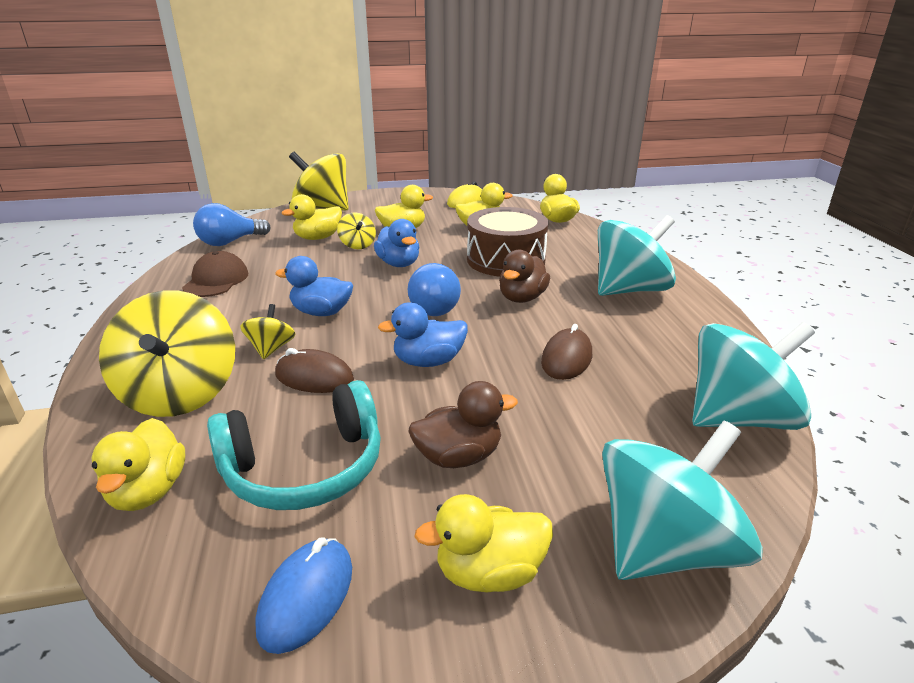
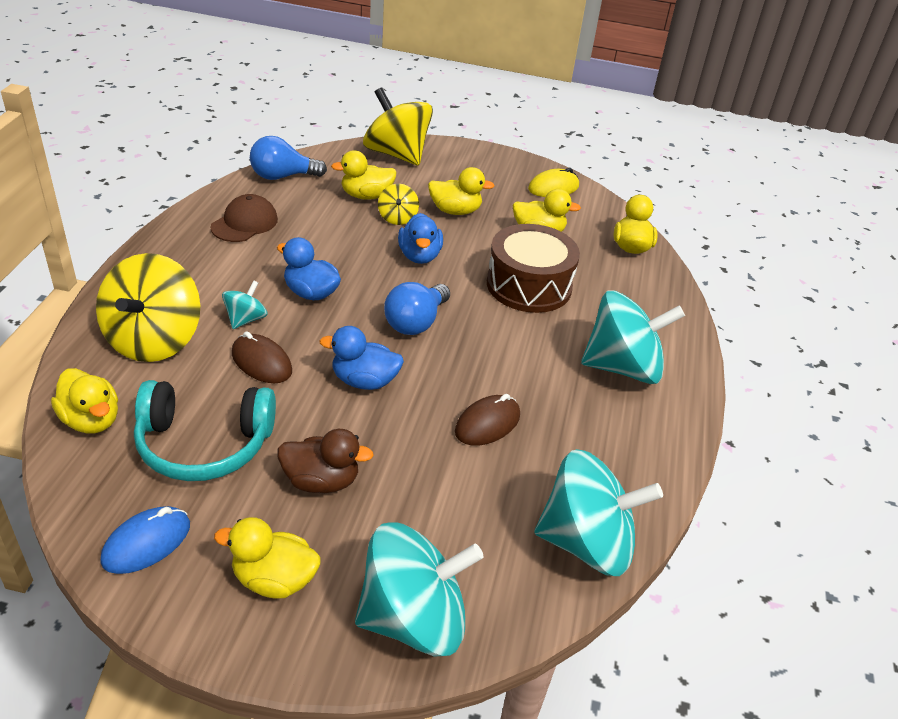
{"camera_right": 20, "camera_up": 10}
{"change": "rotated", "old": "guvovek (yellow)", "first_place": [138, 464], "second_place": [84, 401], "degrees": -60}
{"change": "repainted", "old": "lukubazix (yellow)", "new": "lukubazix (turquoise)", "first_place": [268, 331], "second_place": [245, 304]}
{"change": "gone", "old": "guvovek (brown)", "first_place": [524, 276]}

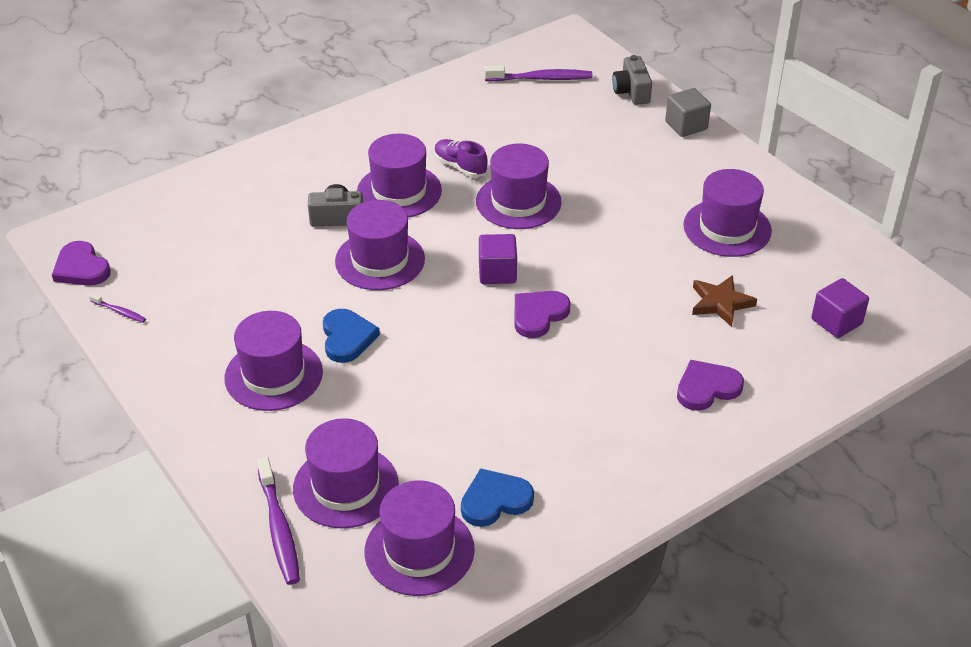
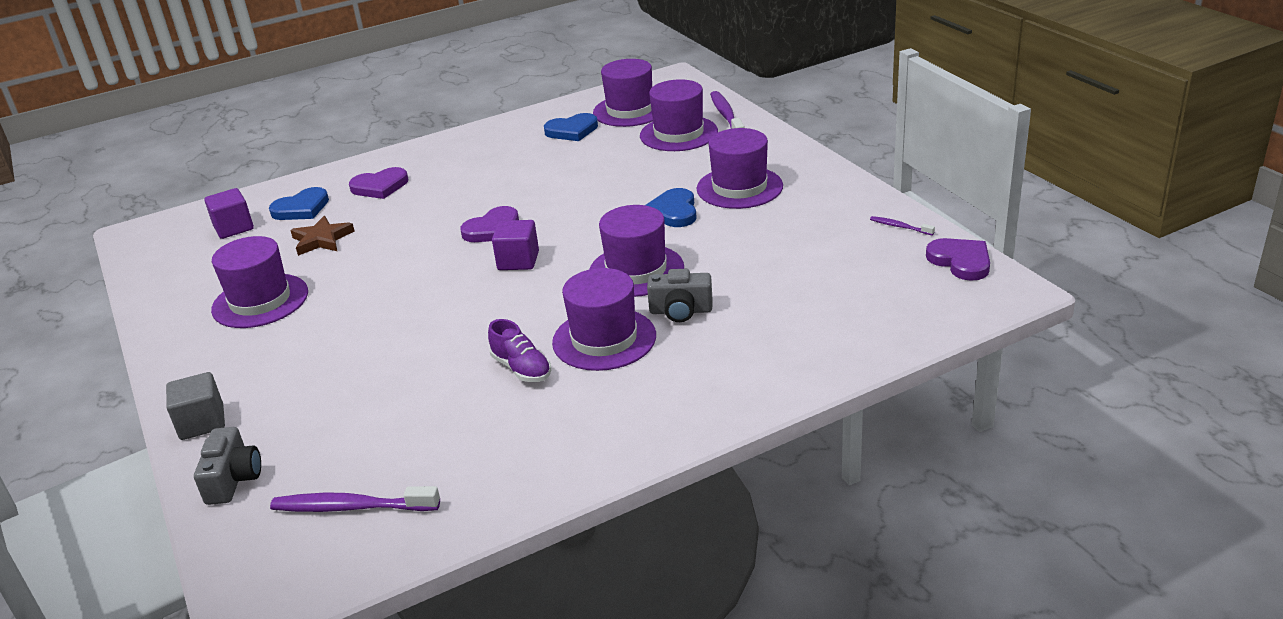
{"camera_right": -170, "camera_up": -10}
{"change": "gone", "old": "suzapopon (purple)", "first_place": [519, 186]}
{"change": "new", "new": "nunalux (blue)", "second_place": [299, 203]}

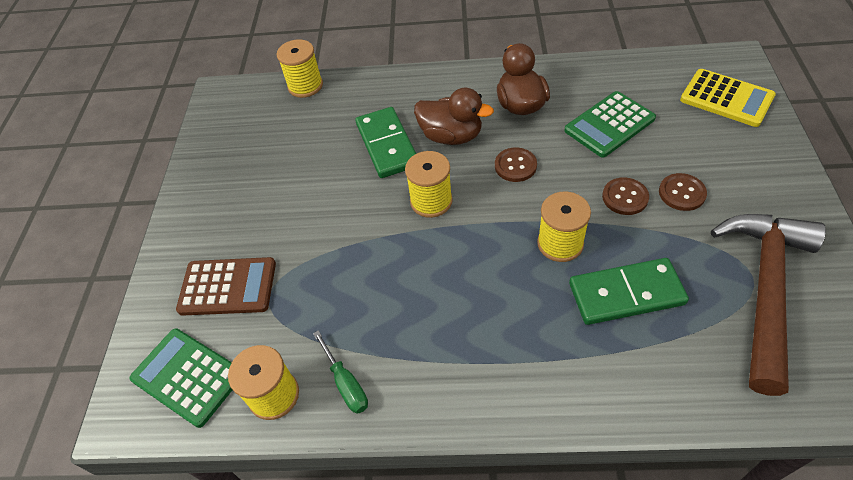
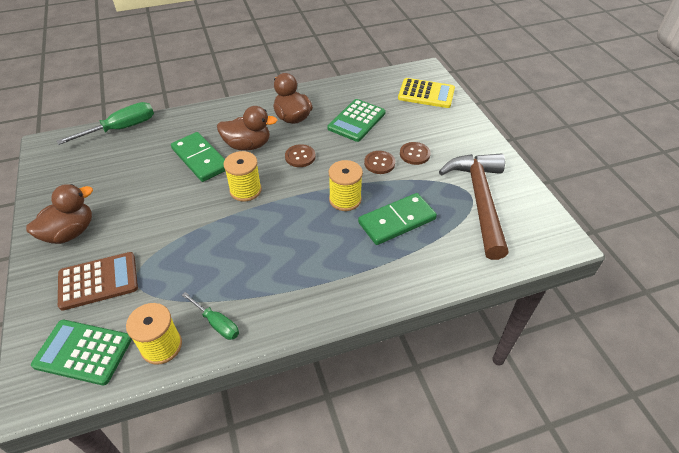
{"camera_right": -25, "camera_up": -5}
{"change": "swapped", "old": "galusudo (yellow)", "new": "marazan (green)", "first_place": [300, 68], "second_place": [105, 123]}
{"change": "new", "new": "guvovek (brown)", "second_place": [59, 214]}

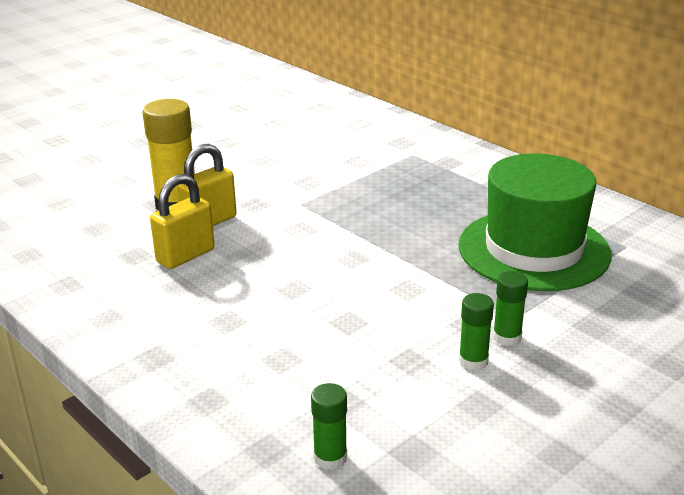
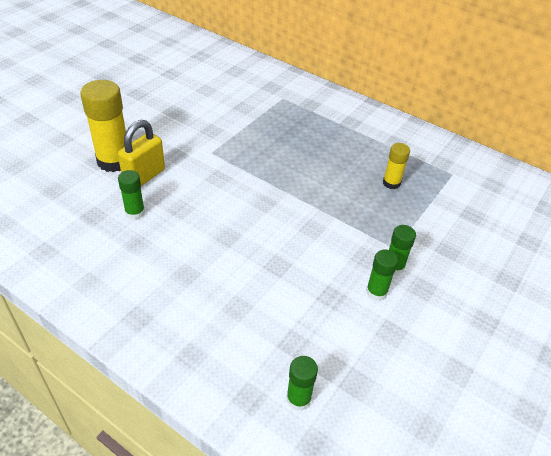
{"camera_right": -15, "camera_up": 15}
{"change": "swapped", "old": "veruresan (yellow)", "new": "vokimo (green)", "first_place": [182, 221], "second_place": [131, 195]}
{"change": "swapped", "old": "suzapopon (green)", "new": "vokimo (yellow)", "first_place": [534, 222], "second_place": [396, 166]}

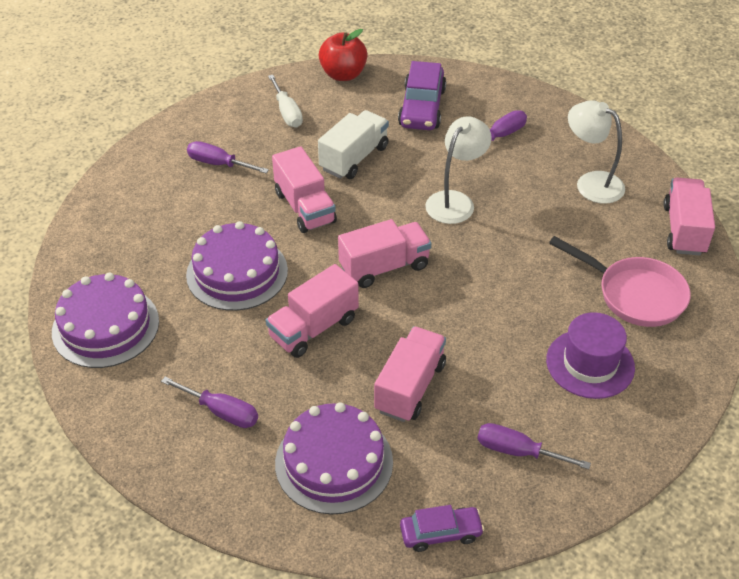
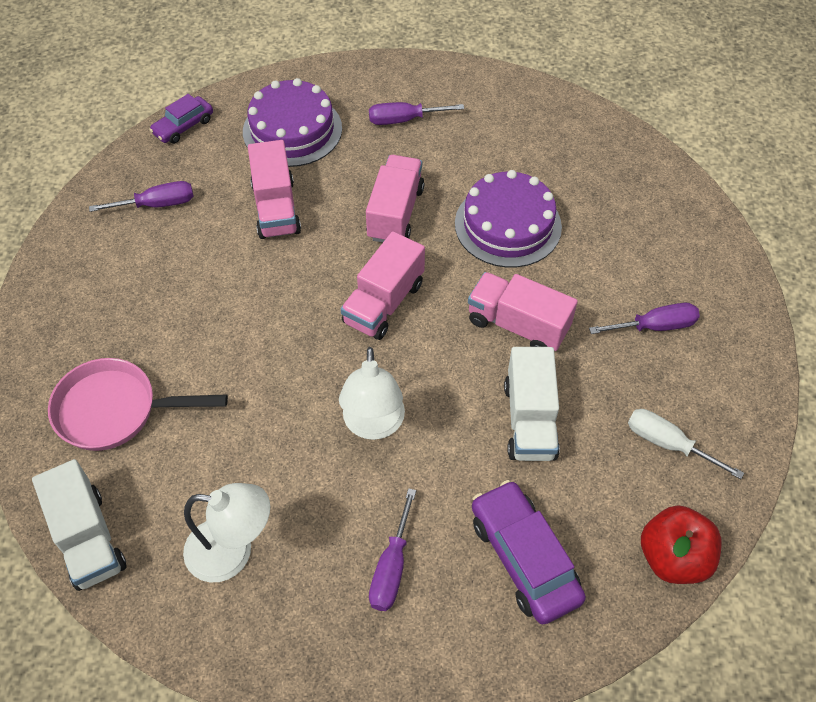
{"camera_right": 145, "camera_up": 10}
{"change": "gone", "old": "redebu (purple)", "first_place": [105, 320]}
{"change": "gone", "old": "suzapopon (purple)", "first_place": [590, 355]}
{"change": "repainted", "old": "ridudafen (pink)", "new": "ridudafen (white)", "first_place": [689, 217], "second_place": [79, 525]}

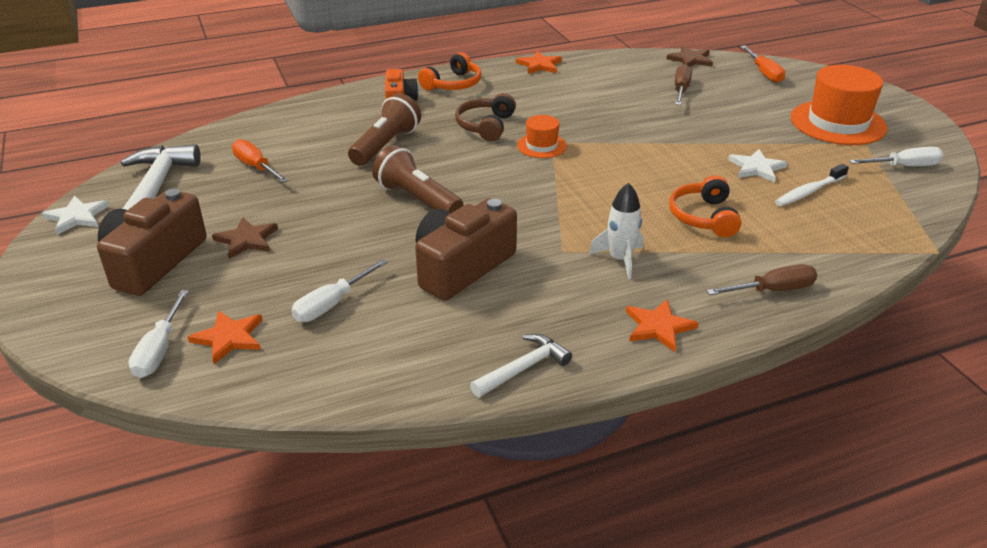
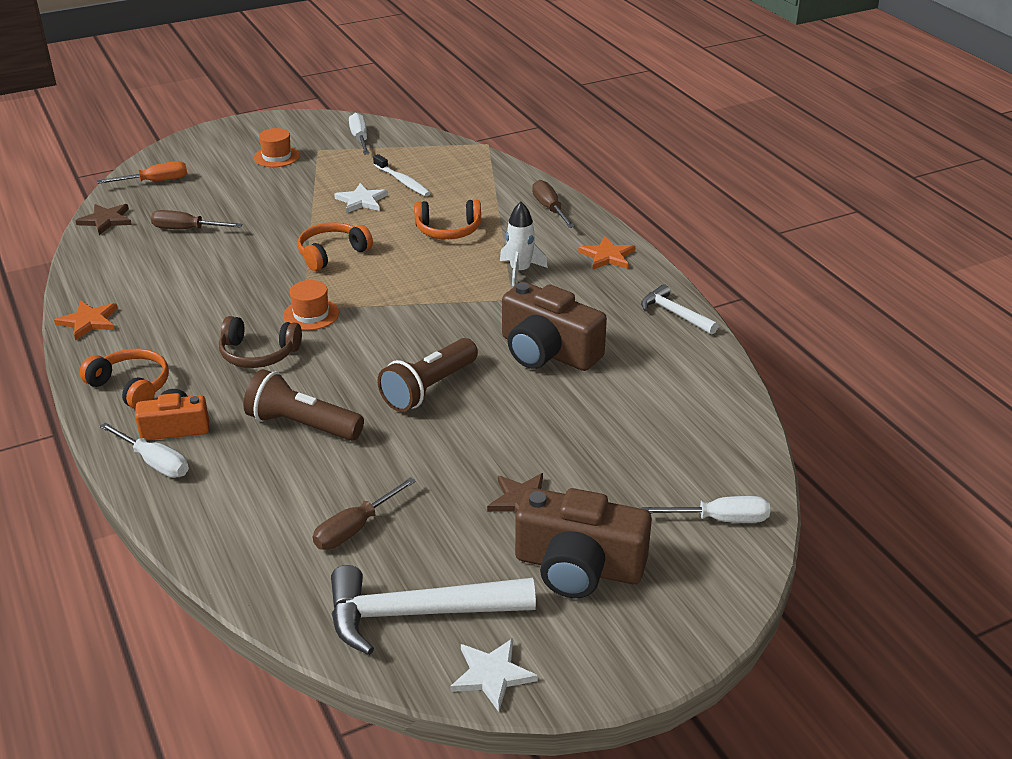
{"camera_right": -95, "camera_up": 0}
{"change": "gone", "old": "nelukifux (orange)", "first_place": [225, 337]}
{"change": "repainted", "old": "marazan (orange)", "new": "marazan (brown)", "first_place": [260, 161], "second_place": [364, 513]}
{"change": "shifted", "old": "marazan (white)", "first_place": [339, 290], "second_place": [144, 450]}
{"change": "scaled", "old": "suzapopon (orange)", "first_place": [839, 105], "second_place": [277, 147], "factor": 0.51}
{"change": "new", "new": "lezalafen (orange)", "second_place": [335, 246]}

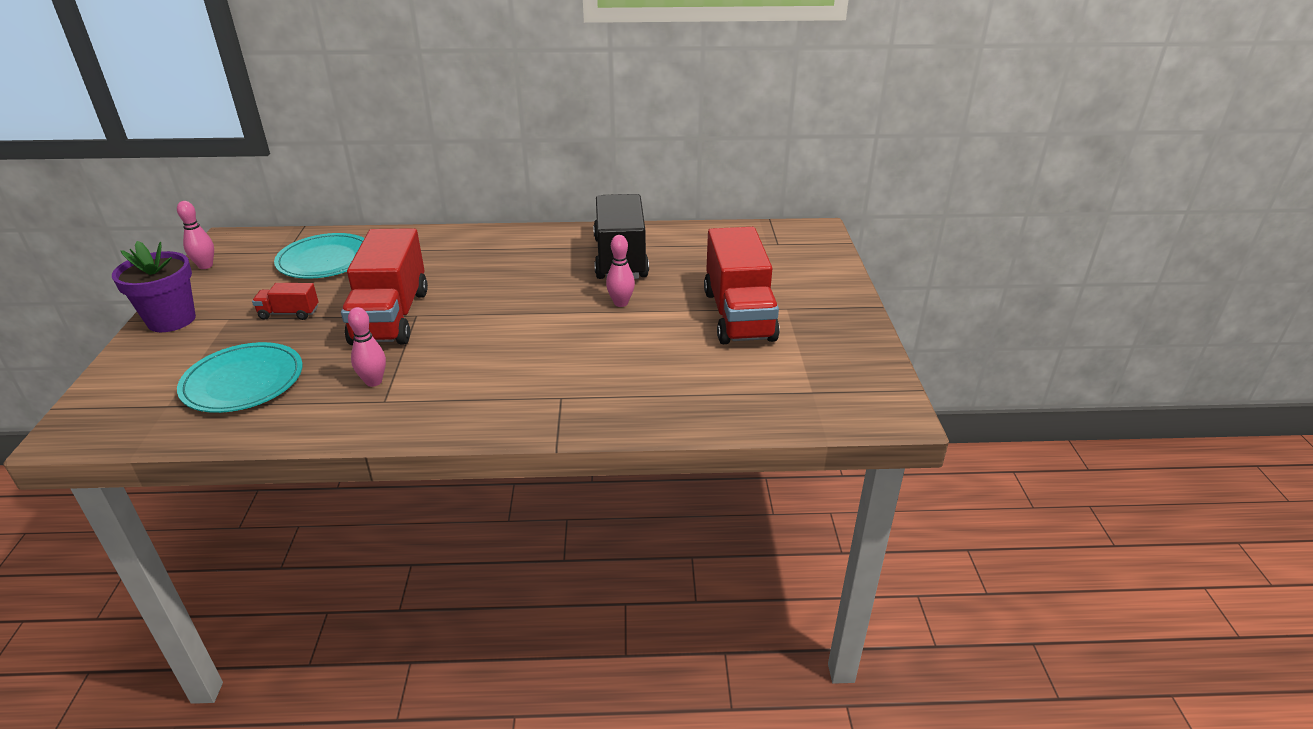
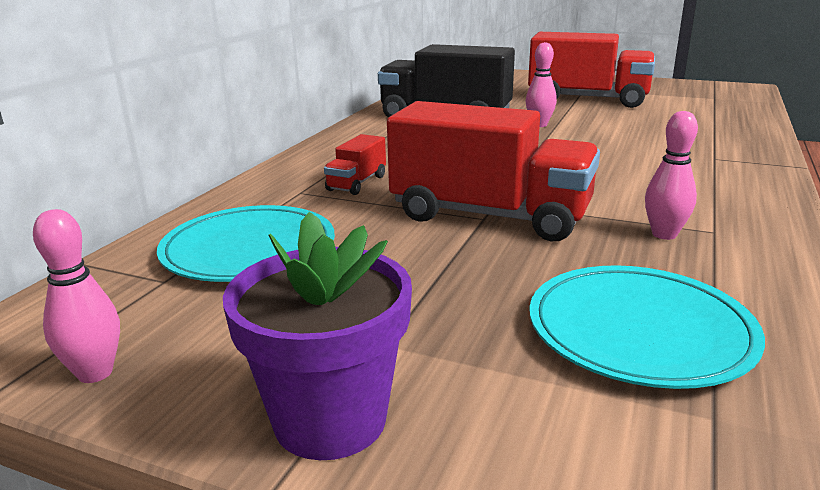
{"camera_right": -65, "camera_up": -10}
{"change": "shifted", "old": "ridudafen (red)", "first_place": [285, 301], "second_place": [355, 164]}

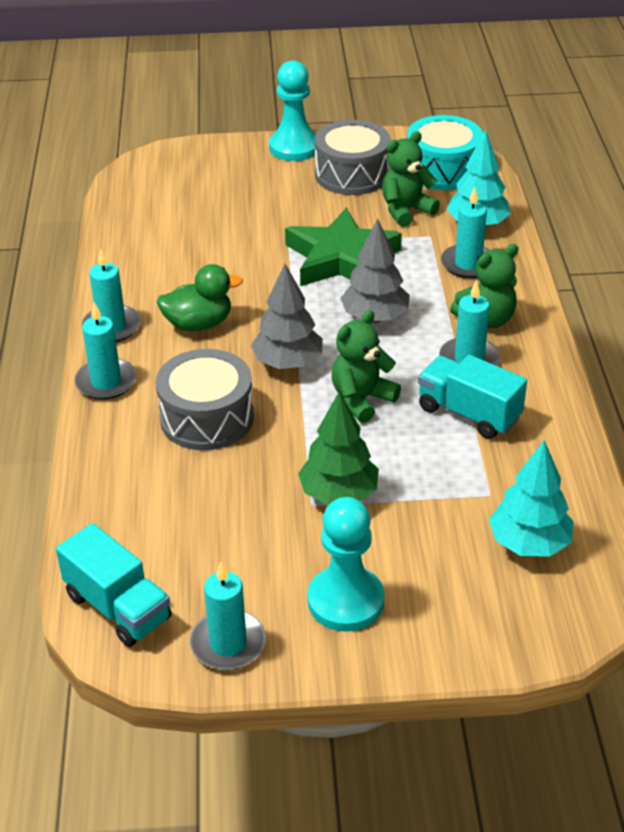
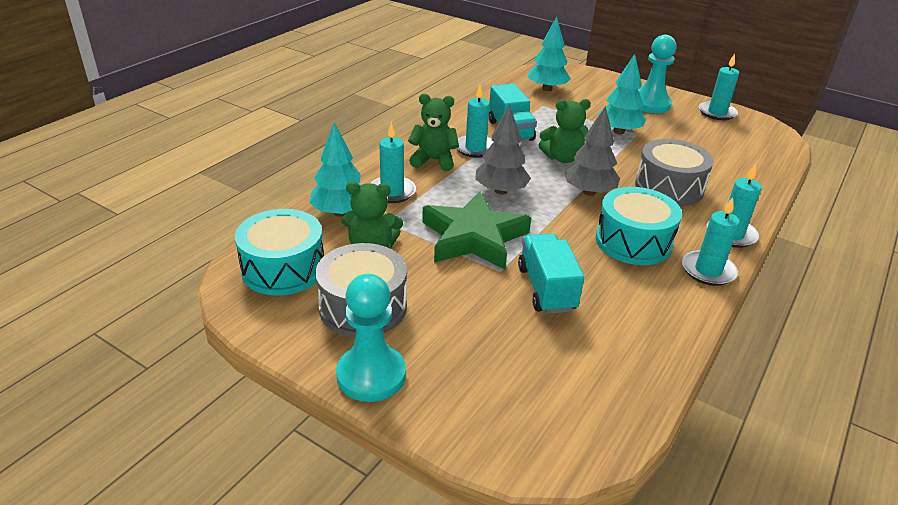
{"camera_right": -145, "camera_up": -5}
{"change": "shifted", "old": "ridudafen (turquoise)", "first_place": [114, 585], "second_place": [551, 273]}
{"change": "swapped", "old": "guvovek (green)", "new": "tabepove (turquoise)", "first_place": [200, 297], "second_place": [639, 226]}
{"change": "repainted", "old": "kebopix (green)", "new": "kebopix (turquoise)", "first_place": [338, 448], "second_place": [622, 94]}

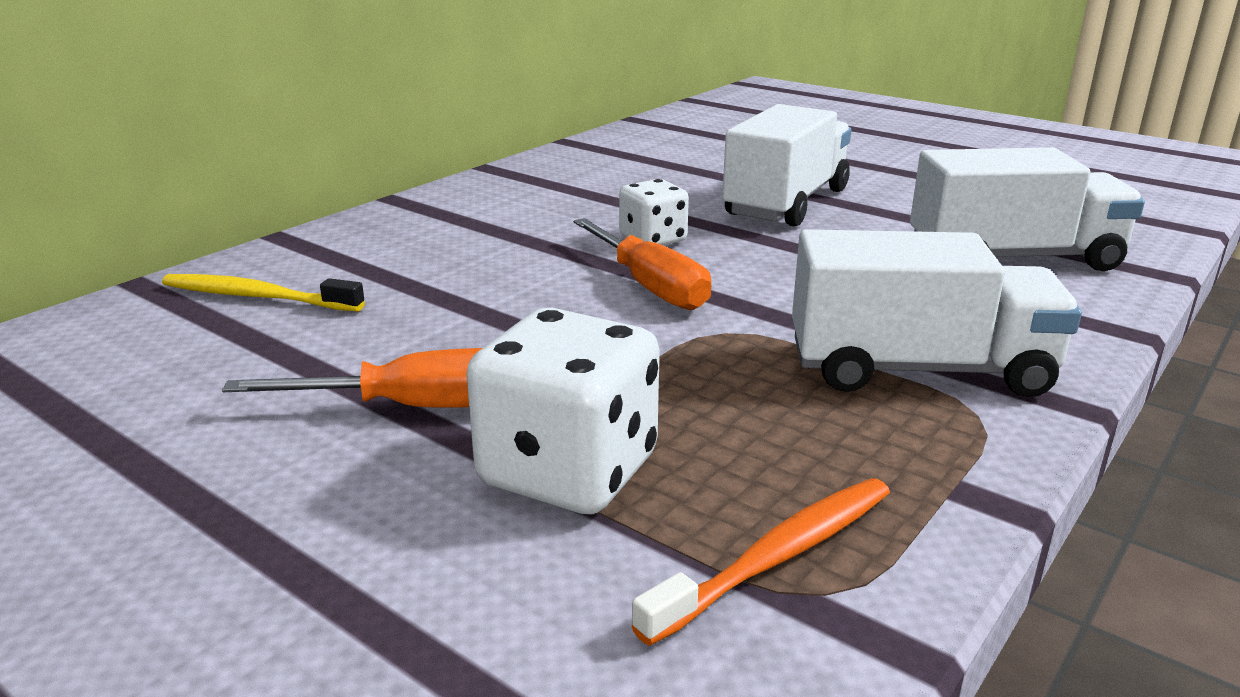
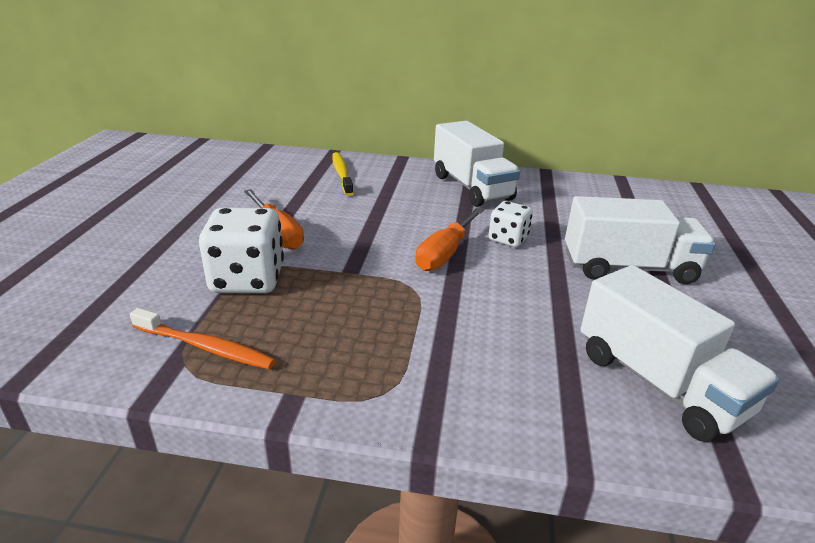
{"camera_right": 60, "camera_up": 5}
{"change": "shifted", "old": "ridudafen (white)", "first_place": [937, 313], "second_place": [477, 164]}

